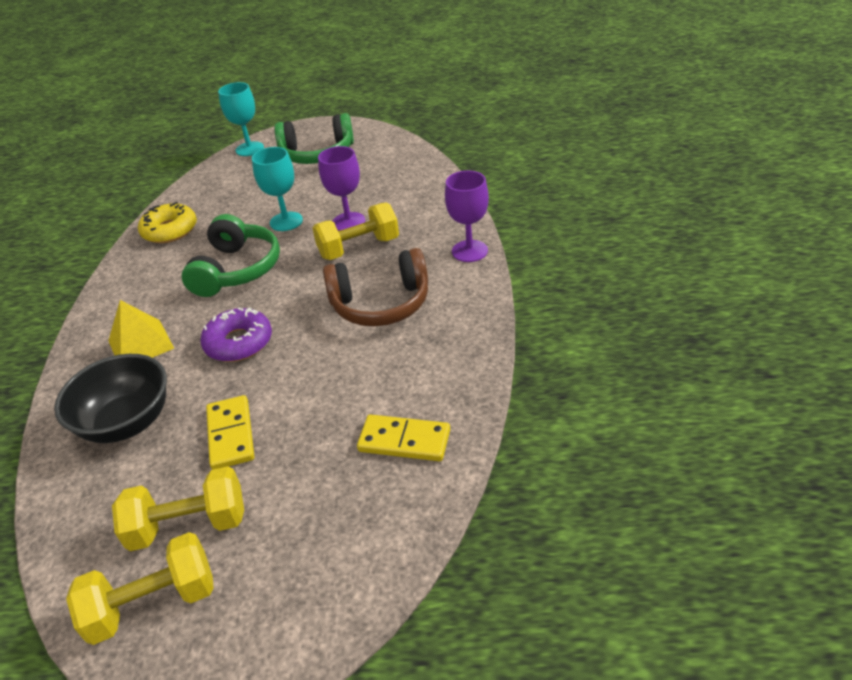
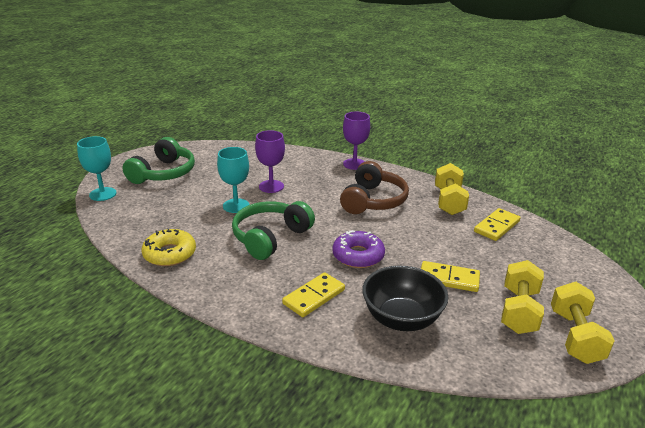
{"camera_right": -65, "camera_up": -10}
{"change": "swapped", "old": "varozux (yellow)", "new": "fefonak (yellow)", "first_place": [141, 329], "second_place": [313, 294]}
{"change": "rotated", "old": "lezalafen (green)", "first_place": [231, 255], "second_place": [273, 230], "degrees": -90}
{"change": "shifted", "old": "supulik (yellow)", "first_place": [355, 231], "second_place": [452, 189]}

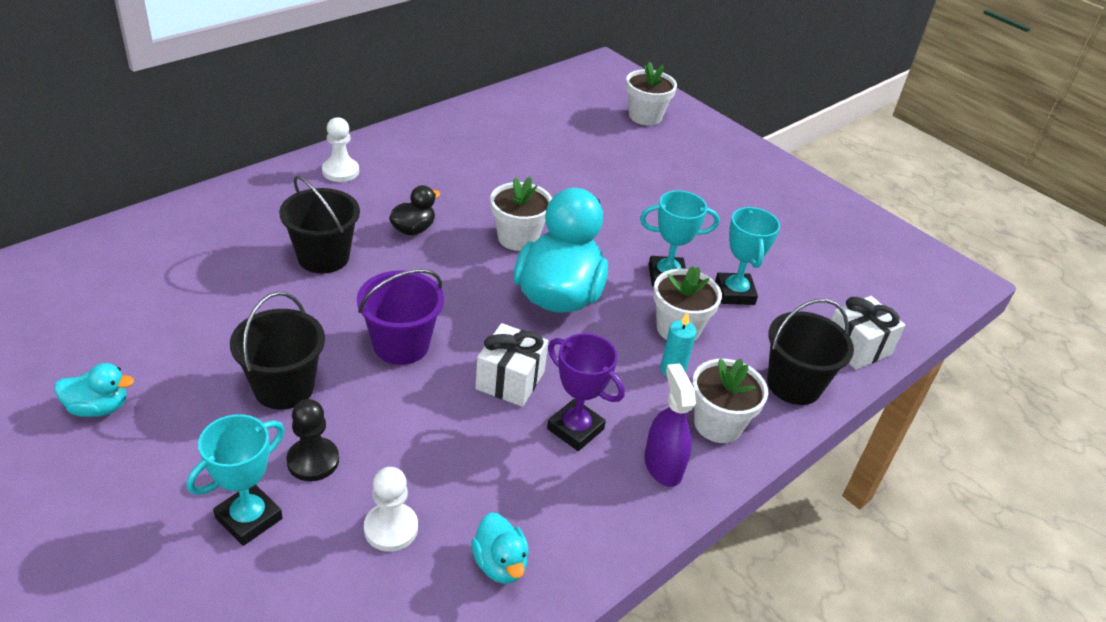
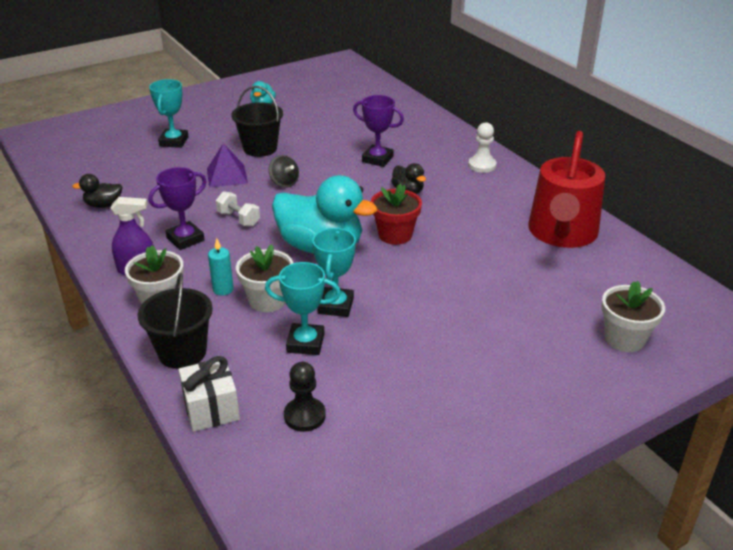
{"camera_right": 105, "camera_up": -5}
{"change": "rotated", "old": "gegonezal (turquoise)", "first_place": [236, 480], "second_place": [169, 113], "degrees": 45}
{"change": "swapped", "old": "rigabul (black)", "new": "gegonezal (purple)", "first_place": [319, 224], "second_place": [378, 131]}
{"change": "shifted", "old": "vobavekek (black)", "first_place": [313, 440], "second_place": [305, 397]}
{"change": "swapped", "old": "rigabul (purple)", "new": "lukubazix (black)", "first_place": [400, 317], "second_place": [284, 171]}
{"change": "gone", "old": "vobavekek (white)", "first_place": [391, 509]}
{"change": "repainted", "old": "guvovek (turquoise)", "new": "guvovek (black)", "first_place": [500, 548], "second_place": [97, 191]}
{"change": "swapped", "old": "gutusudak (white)", "new": "supulik (white)", "first_place": [511, 365], "second_place": [238, 209]}
{"change": "repainted", "old": "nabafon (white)", "new": "nabafon (red)", "first_place": [521, 214], "second_place": [396, 214]}
{"change": "new", "new": "varozux (purple)", "second_place": [227, 165]}
{"change": "new", "new": "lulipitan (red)", "second_place": [566, 189]}

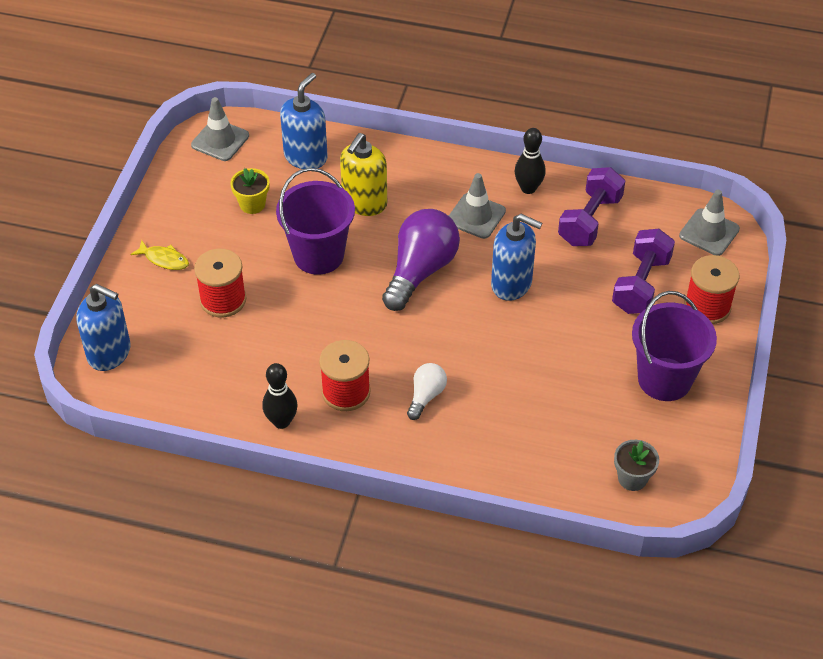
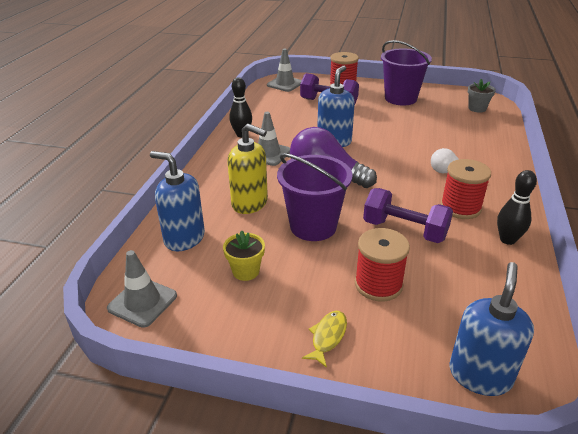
{"camera_right": -90, "camera_up": -15}
{"change": "shifted", "old": "supulik (purple)", "first_place": [591, 206], "second_place": [408, 215]}

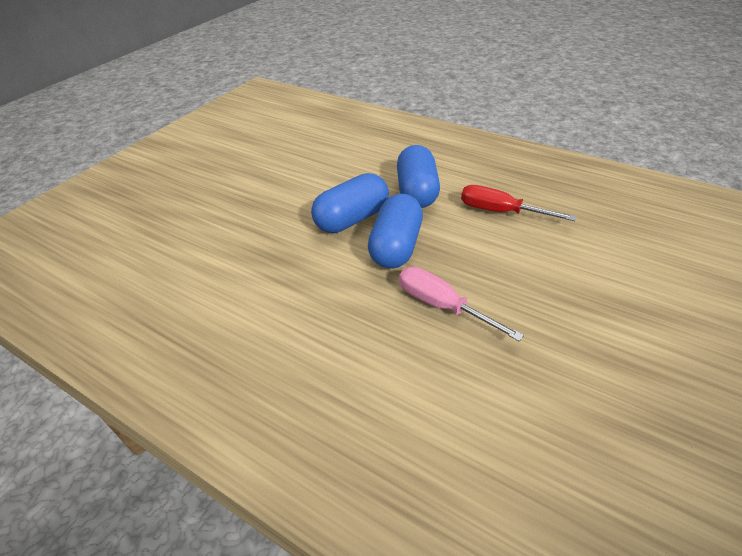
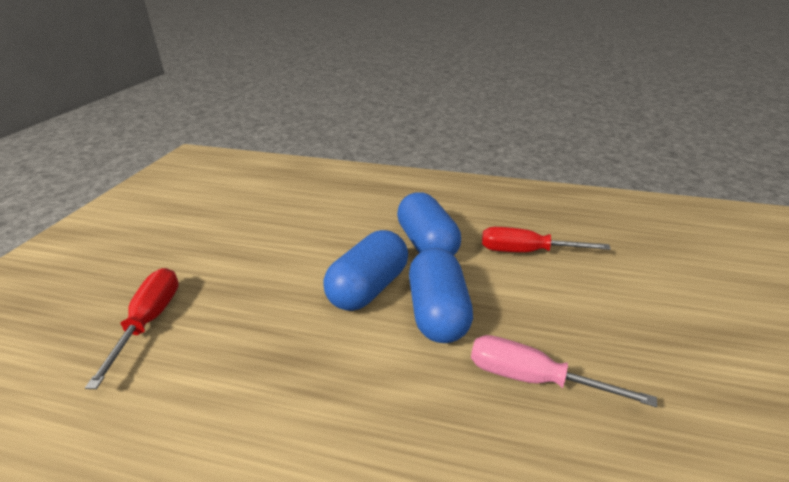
{"camera_right": -20, "camera_up": -10}
{"change": "new", "new": "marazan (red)", "second_place": [132, 328]}

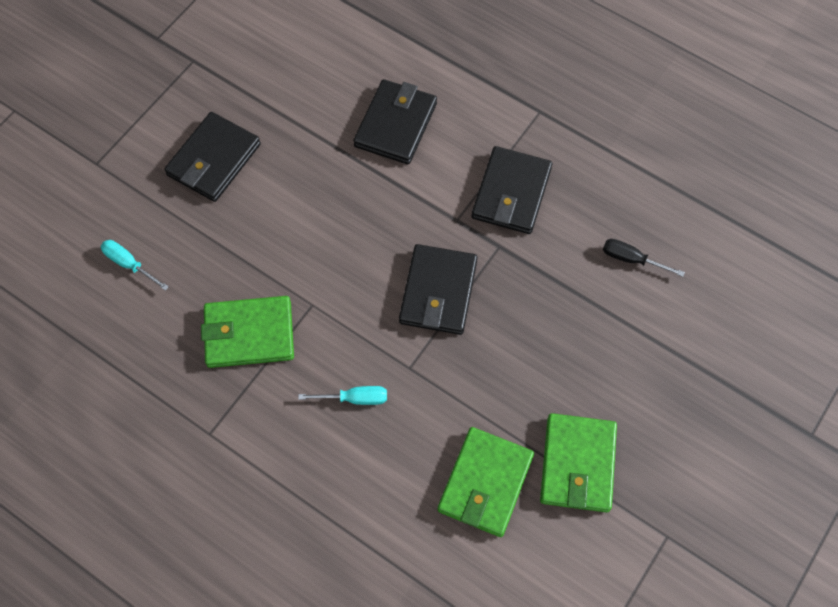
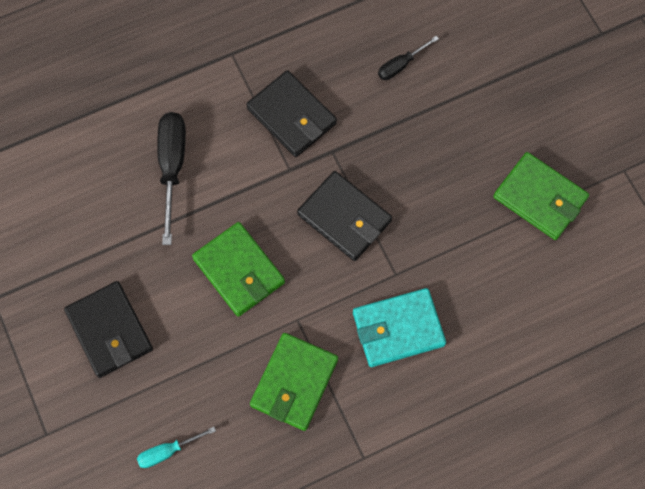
{"camera_right": -60, "camera_up": 5}
{"change": "swapped", "old": "marazan (turquoise)", "new": "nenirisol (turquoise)", "first_place": [342, 395], "second_place": [399, 327]}
{"change": "swapped", "old": "nenirisol (black)", "new": "marazan (black)", "first_place": [395, 121], "second_place": [171, 178]}
{"change": "shifted", "old": "nenirisol (green)", "first_place": [486, 482], "second_place": [238, 269]}

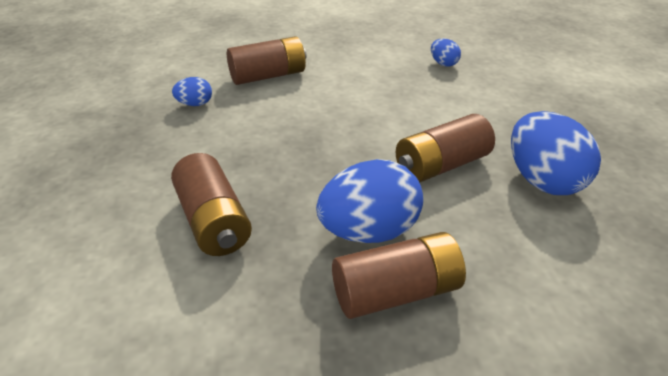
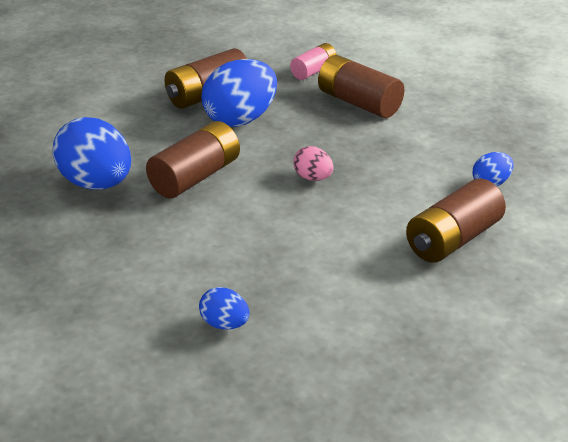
{"camera_right": 160, "camera_up": -5}
{"change": "new", "new": "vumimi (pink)", "second_place": [313, 61]}
{"change": "new", "new": "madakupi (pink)", "second_place": [313, 163]}

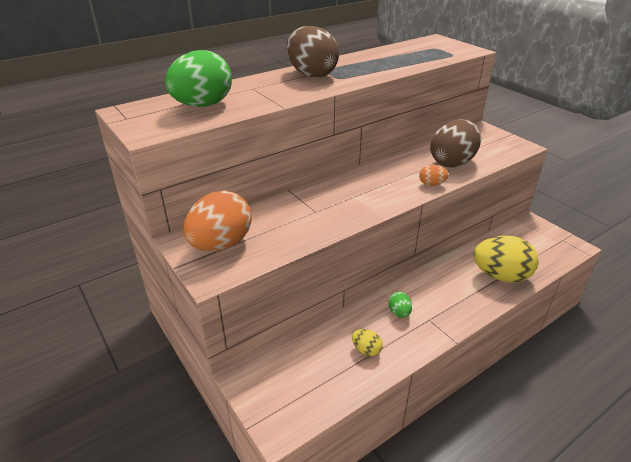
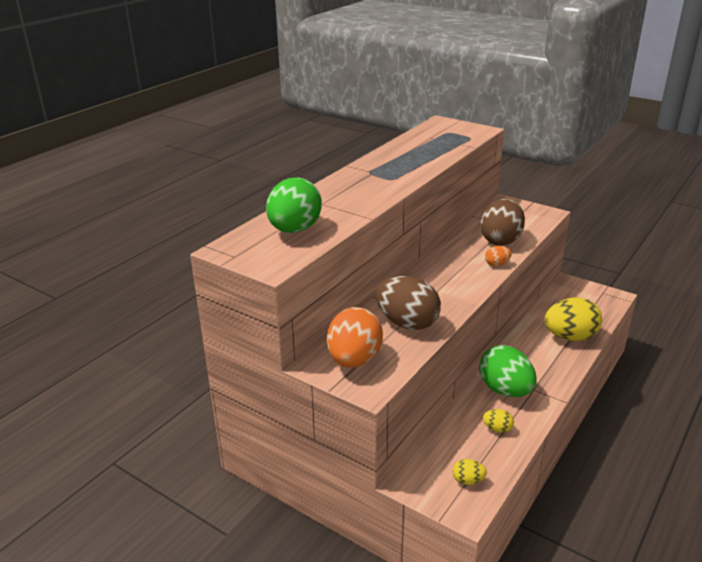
{"camera_right": -20, "camera_up": -5}
{"change": "shifted", "old": "madakupi (brown)", "first_place": [312, 52], "second_place": [408, 303]}
{"change": "scaled", "old": "madakupi (green)", "first_place": [400, 305], "second_place": [507, 371], "factor": 2.21}
{"change": "new", "new": "madakupi (yellow)", "second_place": [470, 472]}

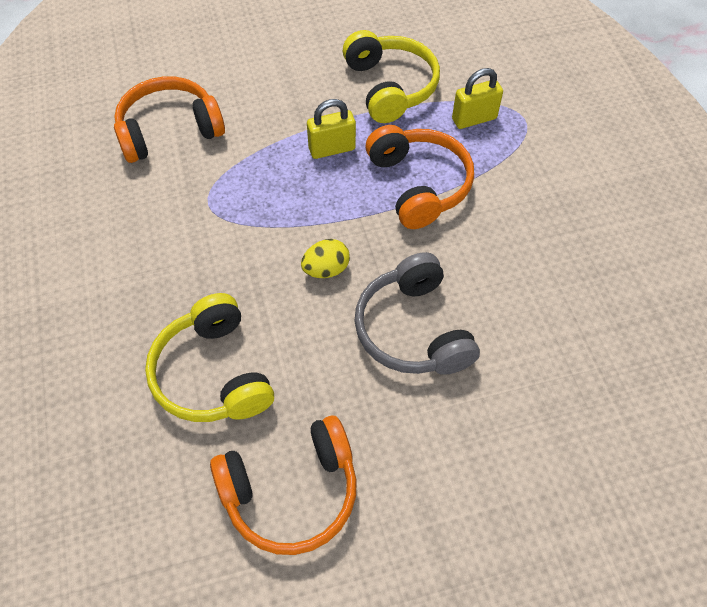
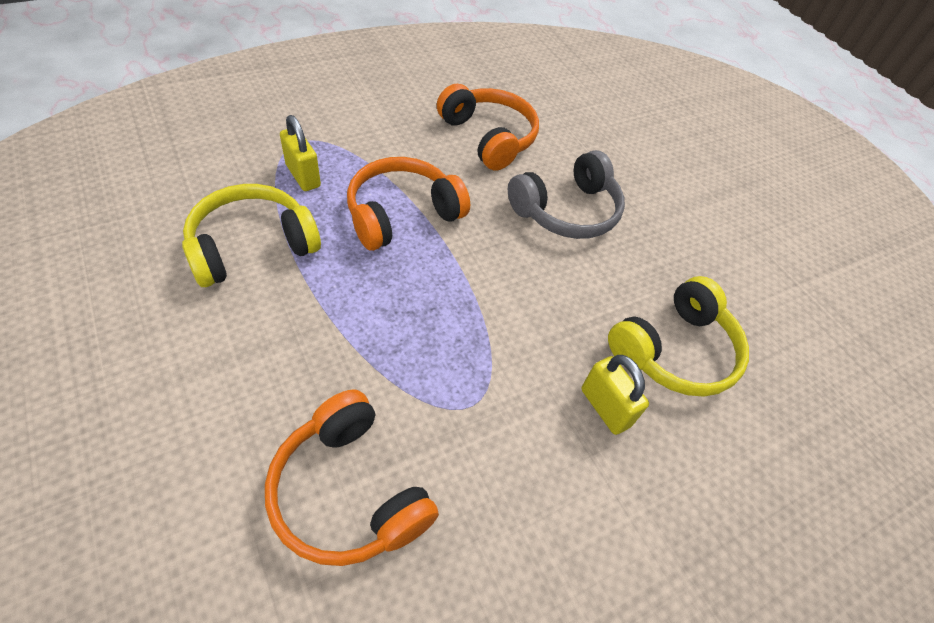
{"camera_right": -110, "camera_up": -5}
{"change": "shifted", "old": "lezalafen (orange)", "first_place": [283, 485], "second_place": [488, 127]}
{"change": "gone", "old": "madakupi (yellow)", "first_place": [325, 258]}
{"change": "shifted", "old": "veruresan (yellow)", "first_place": [331, 129], "second_place": [615, 395]}

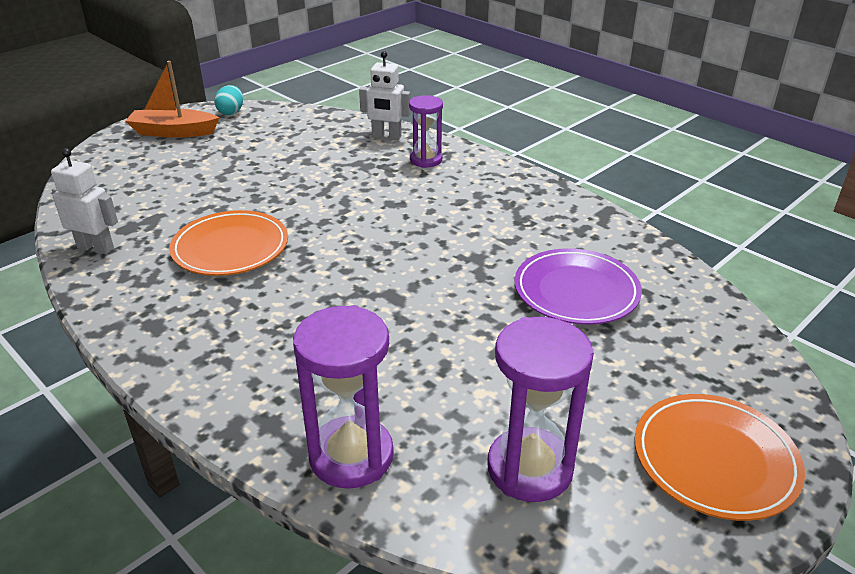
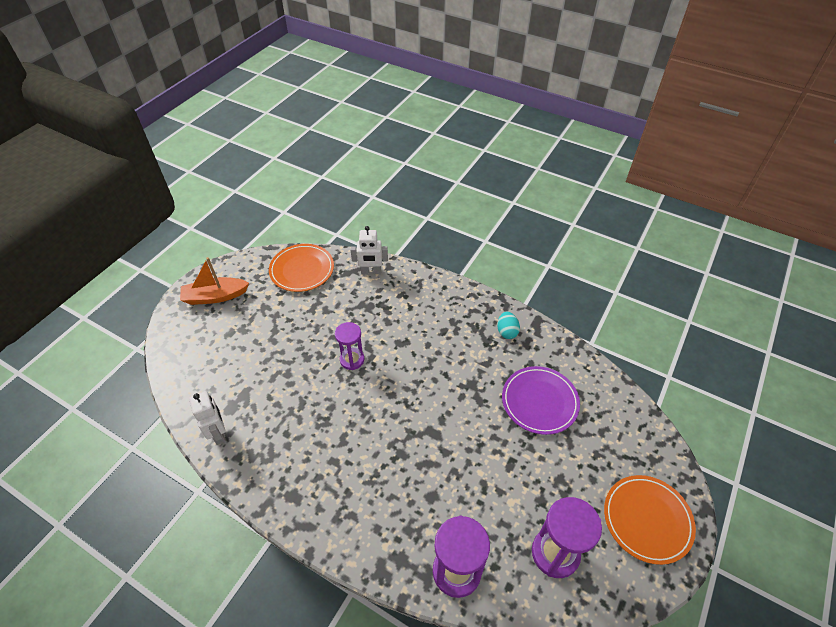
{"camera_right": -15, "camera_up": 15}
{"change": "rotated", "old": "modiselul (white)", "first_place": [84, 201], "second_place": [207, 418], "degrees": 60}
{"change": "shifted", "old": "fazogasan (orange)", "first_place": [228, 243], "second_place": [301, 268]}
{"change": "shifted", "old": "madakupi (turquoise)", "first_place": [228, 100], "second_place": [508, 325]}
{"change": "shifted", "old": "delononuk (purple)", "first_place": [426, 131], "second_place": [350, 346]}

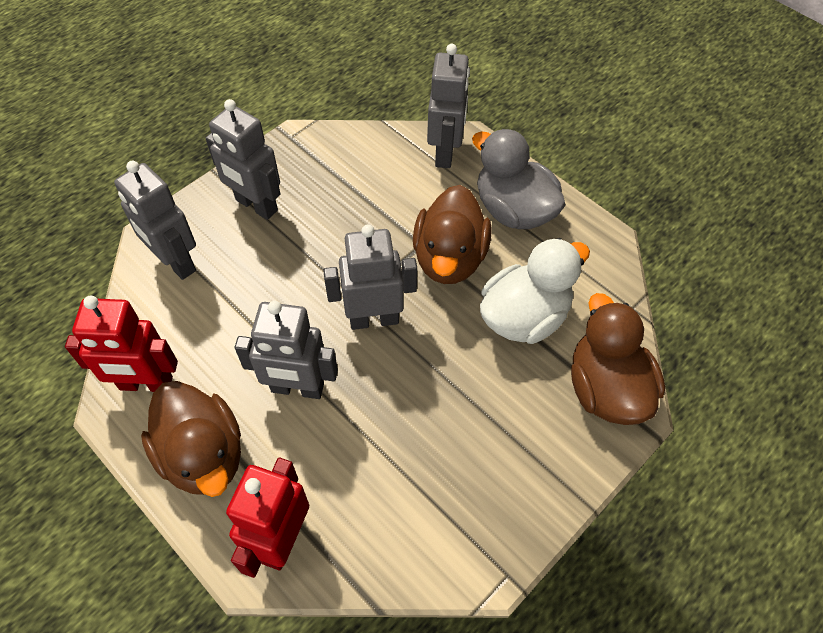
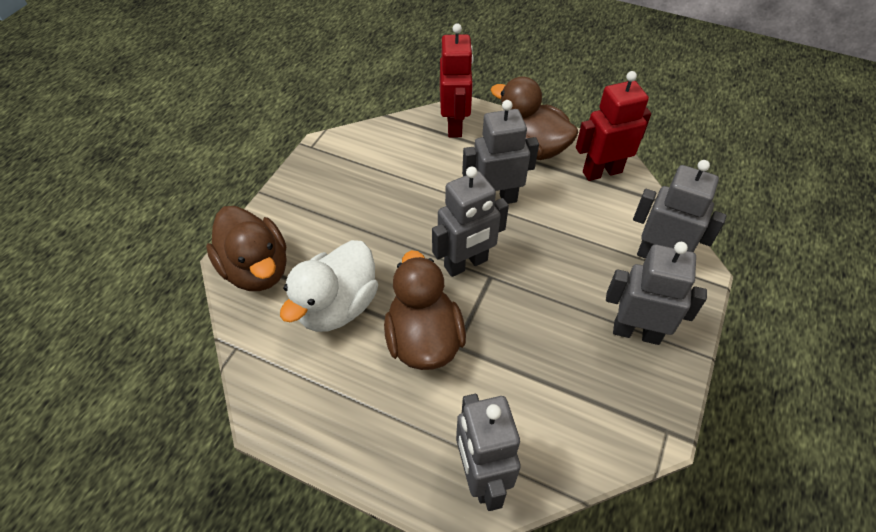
{"camera_right": 160, "camera_up": -5}
{"change": "gone", "old": "guvovek (grey)", "first_place": [519, 179]}

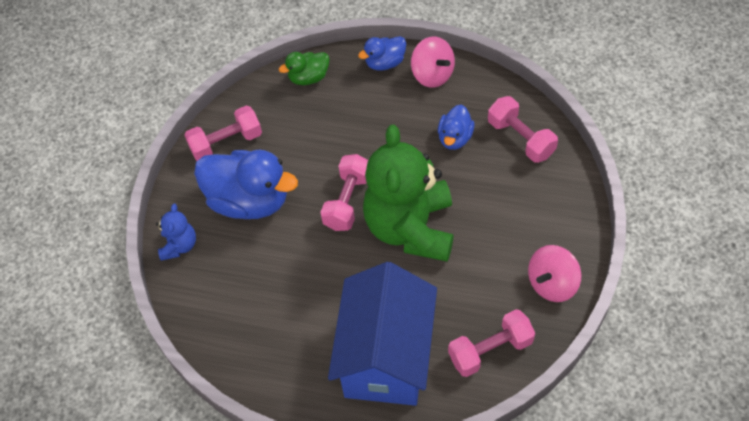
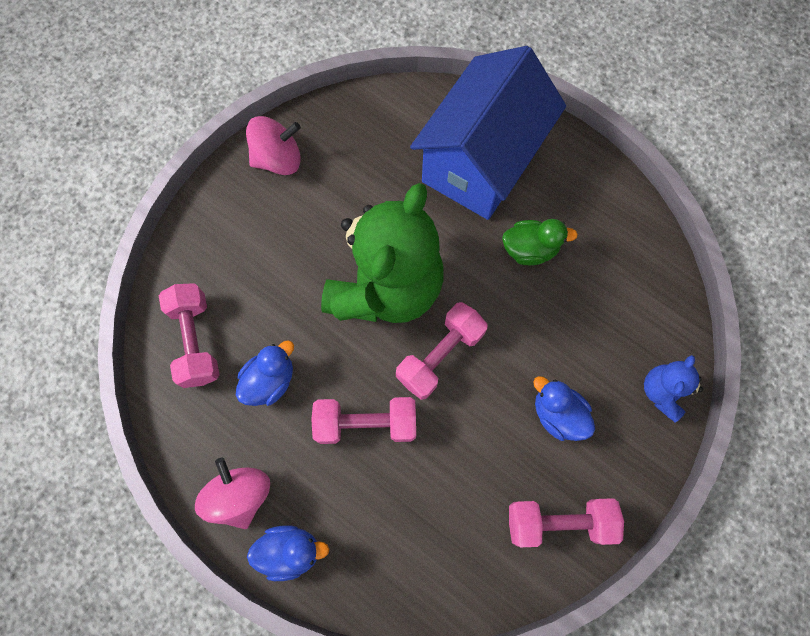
{"camera_right": -160, "camera_up": 15}
{"change": "scaled", "old": "guvovek (blue)", "first_place": [246, 184], "second_place": [564, 408], "factor": 0.52}
{"change": "shifted", "old": "guvovek (green)", "first_place": [304, 68], "second_place": [540, 242]}
{"change": "shifted", "old": "supulik (pink)", "first_place": [491, 343], "second_place": [363, 420]}

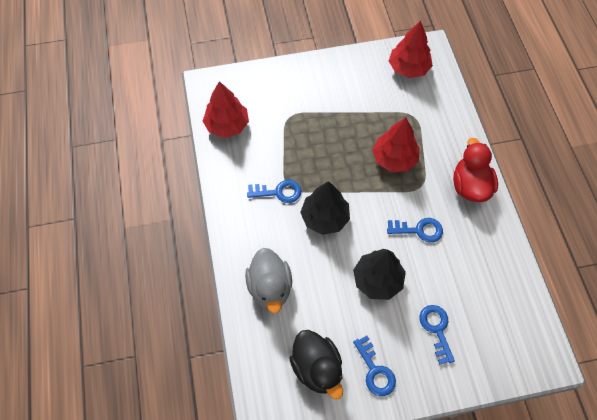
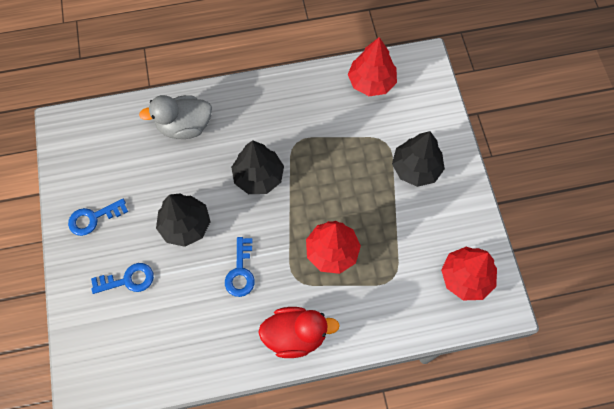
{"camera_right": 90, "camera_up": 5}
{"change": "gone", "old": "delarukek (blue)", "first_place": [274, 191]}
{"change": "gone", "old": "guvovek (black)", "first_place": [316, 365]}
{"change": "new", "new": "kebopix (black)", "second_place": [418, 159]}

